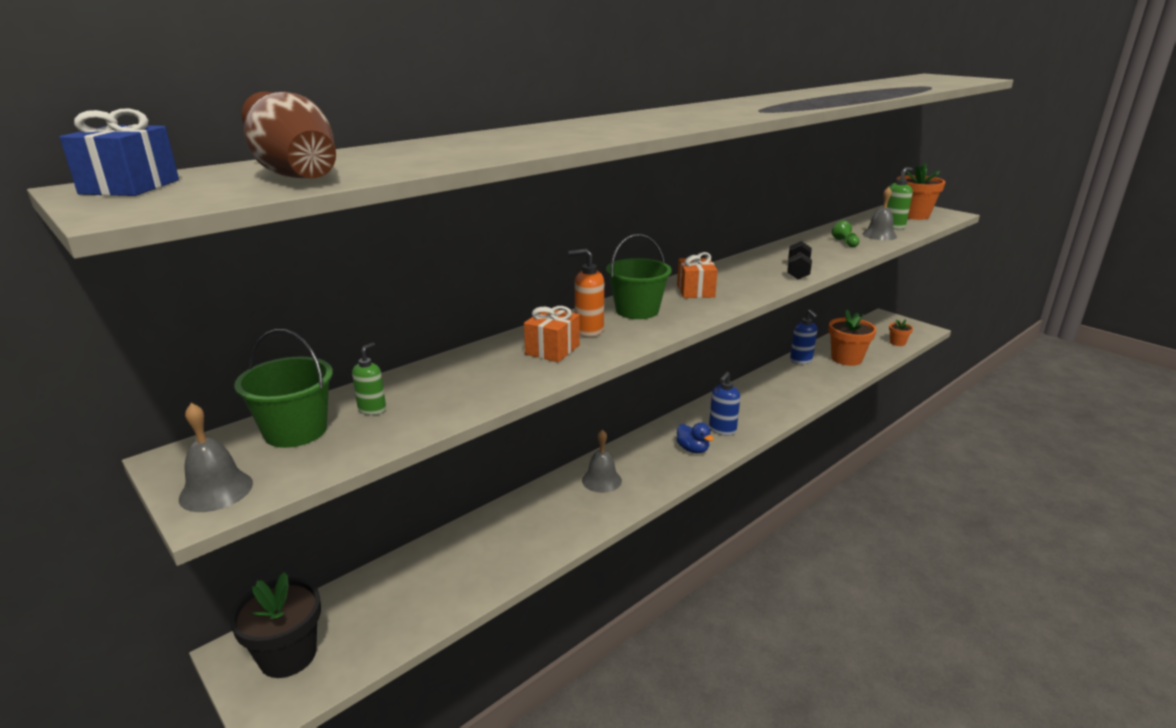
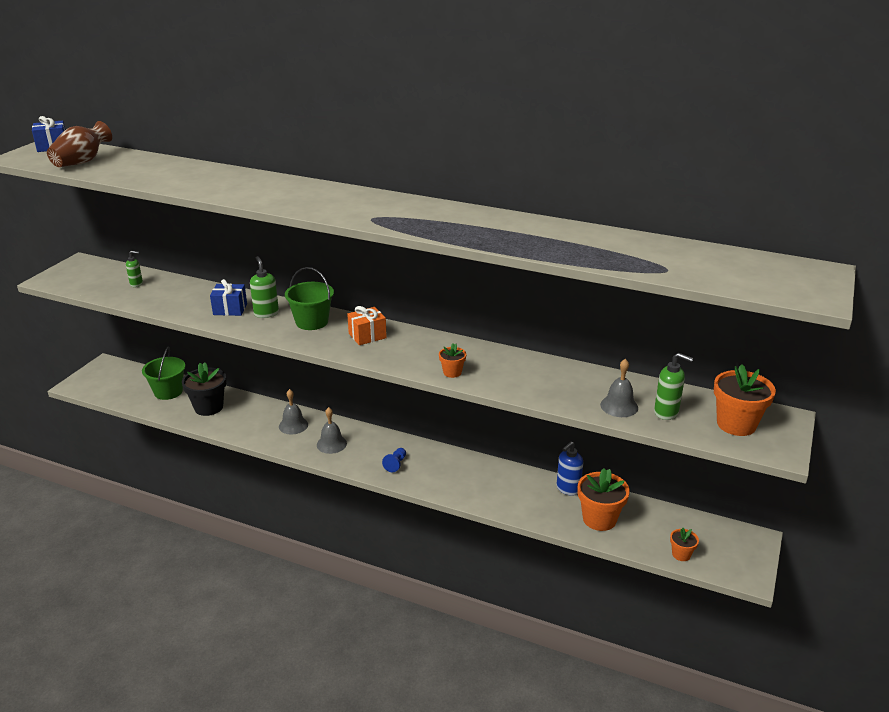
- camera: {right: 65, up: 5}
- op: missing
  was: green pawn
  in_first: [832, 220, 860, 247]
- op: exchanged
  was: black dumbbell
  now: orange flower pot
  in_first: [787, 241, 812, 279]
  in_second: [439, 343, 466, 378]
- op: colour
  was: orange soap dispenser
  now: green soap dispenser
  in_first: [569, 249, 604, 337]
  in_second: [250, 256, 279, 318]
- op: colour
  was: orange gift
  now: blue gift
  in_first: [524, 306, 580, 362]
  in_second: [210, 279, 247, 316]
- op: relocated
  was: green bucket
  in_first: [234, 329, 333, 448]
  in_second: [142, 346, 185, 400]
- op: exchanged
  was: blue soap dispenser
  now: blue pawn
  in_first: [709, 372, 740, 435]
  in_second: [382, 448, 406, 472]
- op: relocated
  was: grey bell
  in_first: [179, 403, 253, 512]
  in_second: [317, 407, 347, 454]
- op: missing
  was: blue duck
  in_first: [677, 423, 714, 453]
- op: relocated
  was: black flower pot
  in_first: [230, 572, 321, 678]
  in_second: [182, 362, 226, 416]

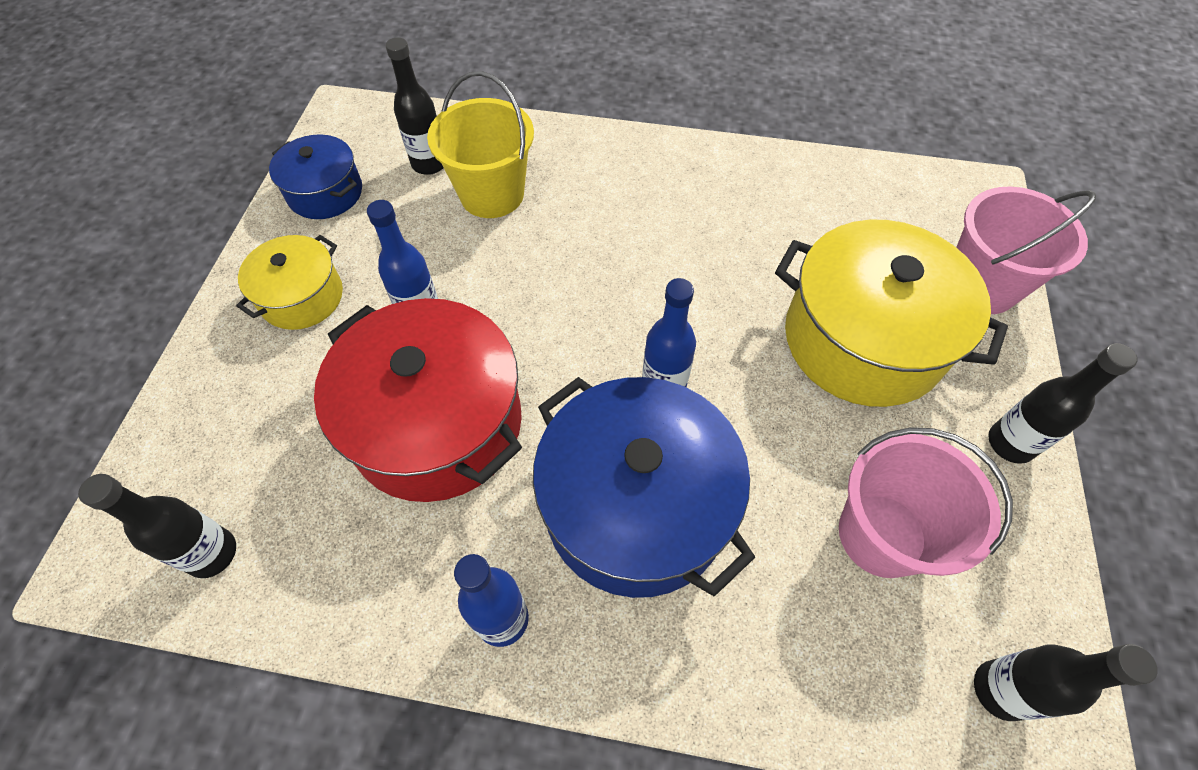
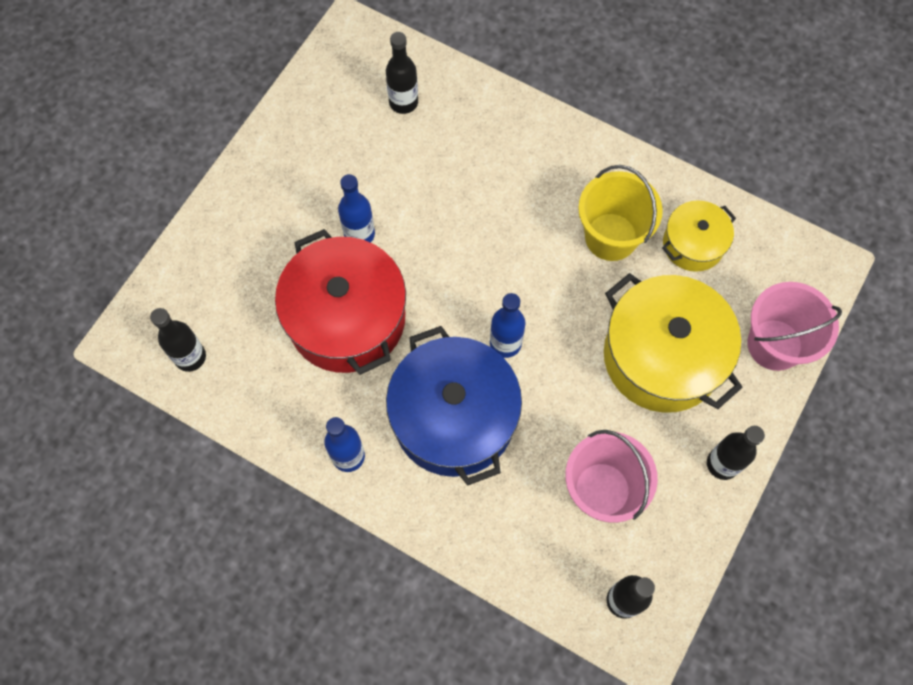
- camera: {right: 20, up: 10}
- op: relocated
  was: yellow bucket
  in_first: [427, 71, 534, 218]
  in_second: [578, 165, 663, 261]
- op: missing
  was: blue pot
  in_first: [269, 134, 362, 219]
- op: relocated
  was: yellow pot
  in_first: [236, 235, 343, 330]
  in_second: [662, 200, 736, 272]

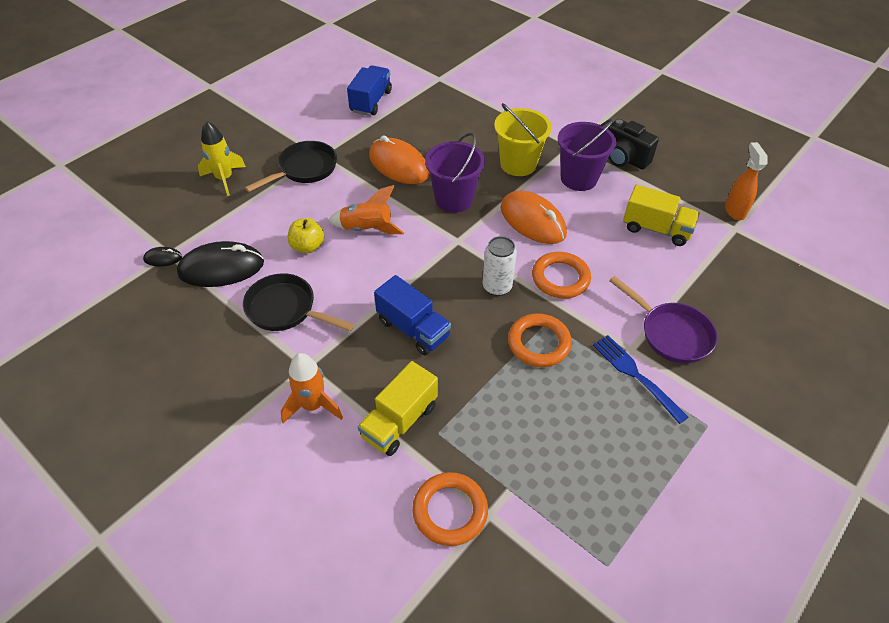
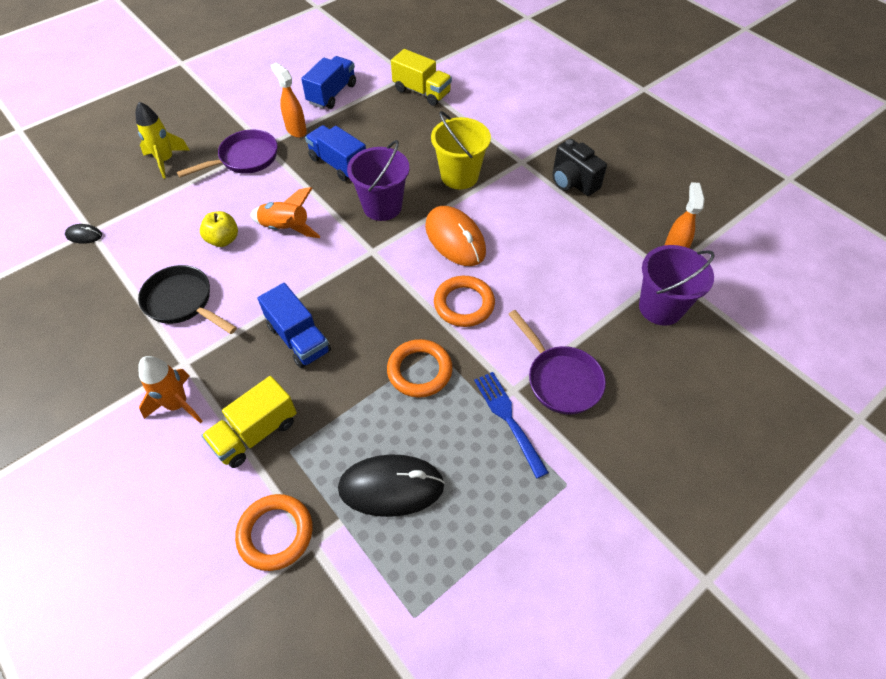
- camera: {right: 10, up: 5}
- op: relocated
  was: purple bucket
  in_first: [558, 119, 616, 191]
  in_second: [639, 245, 715, 326]
- op: exchanged
  was: orange mouse
  now: blue truck
  in_first: [369, 135, 430, 184]
  in_second: [305, 125, 366, 181]
- op: colour
  was: black pan
  now: purple pan
  in_first: [245, 141, 337, 192]
  in_second: [177, 130, 278, 177]
- op: relocated
  was: yellow truck
  in_first: [623, 185, 700, 246]
  in_second: [391, 49, 452, 106]
- op: missing
  was: white can
  in_first: [483, 236, 517, 296]
- op: relocated
  was: black mouse
  in_first: [177, 241, 264, 287]
  in_second: [338, 454, 445, 517]
- op: appeared
  now: orange spray bottle
  in_second: [270, 62, 307, 138]

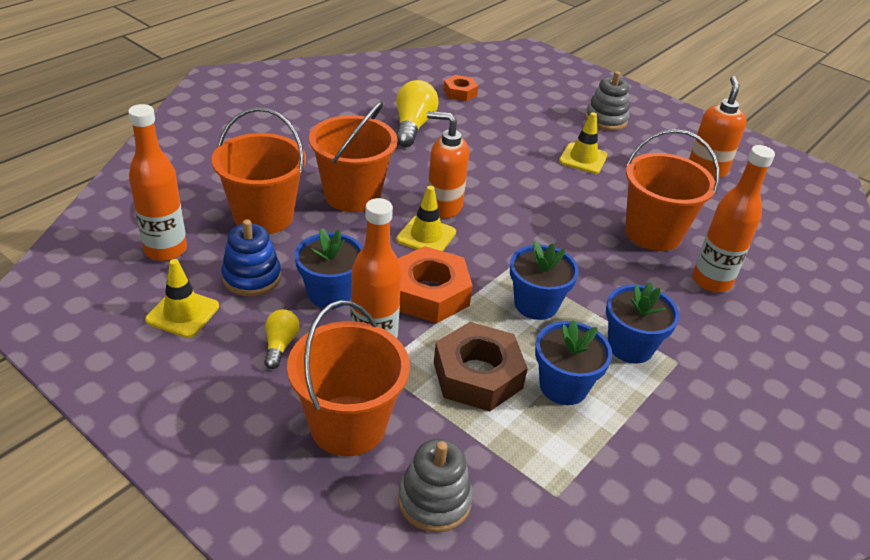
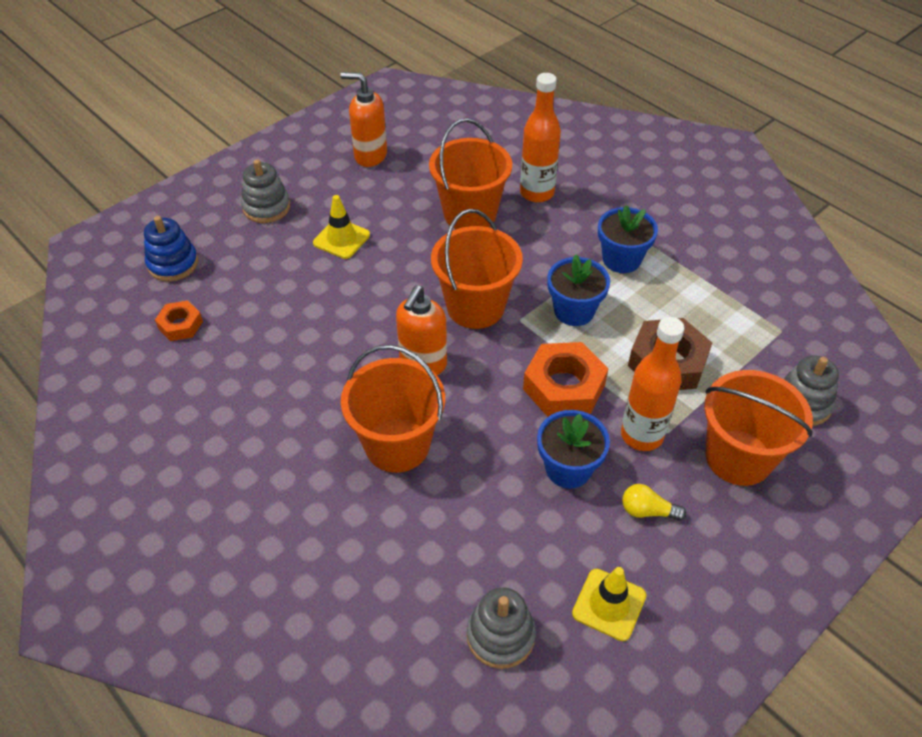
- camera: {right: -80, up: 10}
- op: missing
  was: yellow light bulb
  in_first: [396, 80, 439, 147]
- op: exchanged
  was: orange bottle
  now: grey stacking toy
  in_first: [128, 104, 187, 261]
  in_second: [467, 587, 536, 669]
- op: relocated
  was: orange bucket
  in_first: [212, 107, 306, 234]
  in_second: [431, 209, 523, 329]
- op: missing
  was: yellow traffic cone
  in_first: [396, 186, 456, 251]
- op: relocated
  was: blue stacking toy
  in_first: [221, 219, 281, 296]
  in_second: [144, 216, 198, 281]
- op: missing
  was: blue flower pot
  in_first: [535, 320, 612, 405]

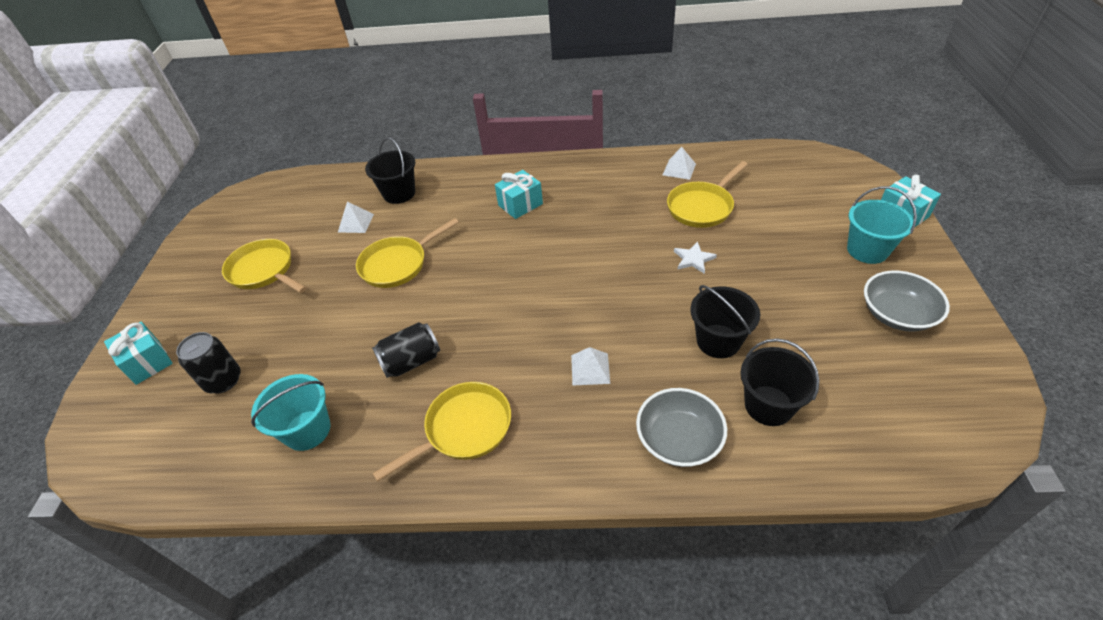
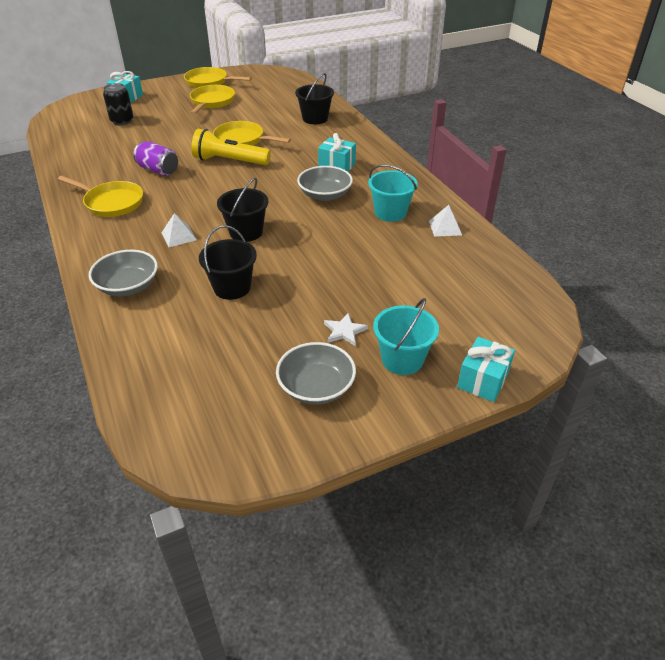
- camera: {right: 60, up: -5}
- op: relocated
  was: yellow pan
  in_first: [667, 161, 748, 228]
  in_second: [184, 67, 252, 88]
- op: missing
  was: white pyramid
  in_first: [338, 201, 374, 233]
- op: relocated
  was: white star
  in_first: [674, 241, 717, 274]
  in_second: [324, 313, 368, 346]
- op: colour
  was: black can
  now: purple can
  in_first: [372, 322, 440, 378]
  in_second: [134, 141, 178, 176]
- op: relocated
  was: black bucket
  in_first: [740, 338, 820, 426]
  in_second: [217, 178, 268, 242]
- op: relocated
  was: turquoise bucket
  in_first: [251, 374, 331, 451]
  in_second: [368, 164, 418, 222]
- op: appeared
  now: yellow flashlight
  in_second: [192, 129, 271, 165]
- op: appeared
  now: grey bowl
  in_second: [297, 166, 353, 201]

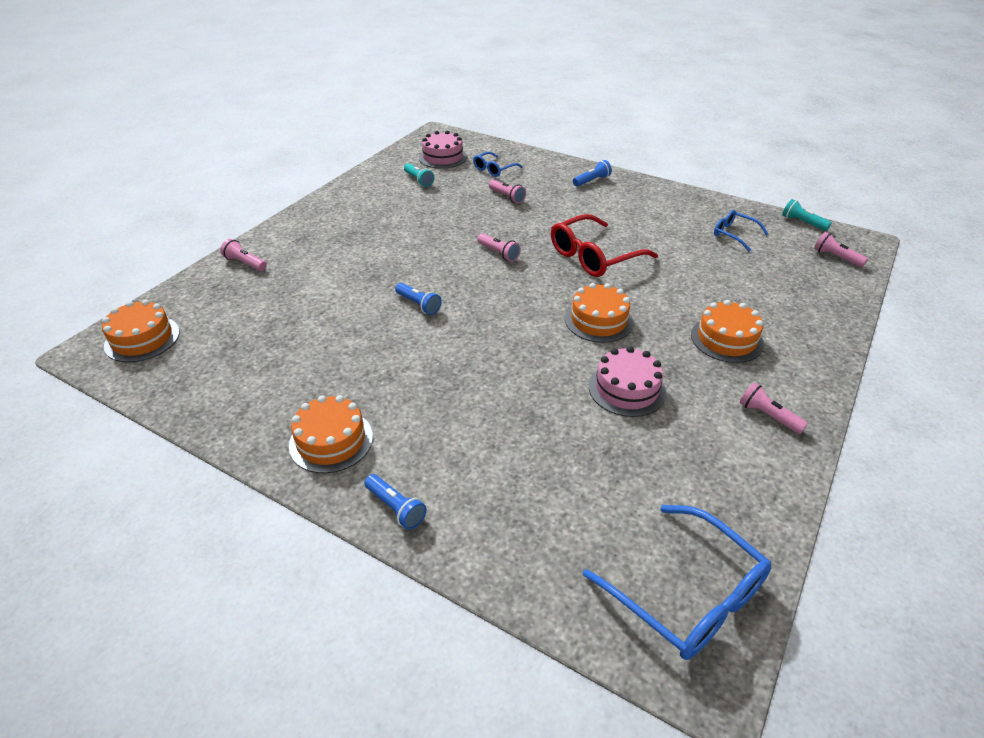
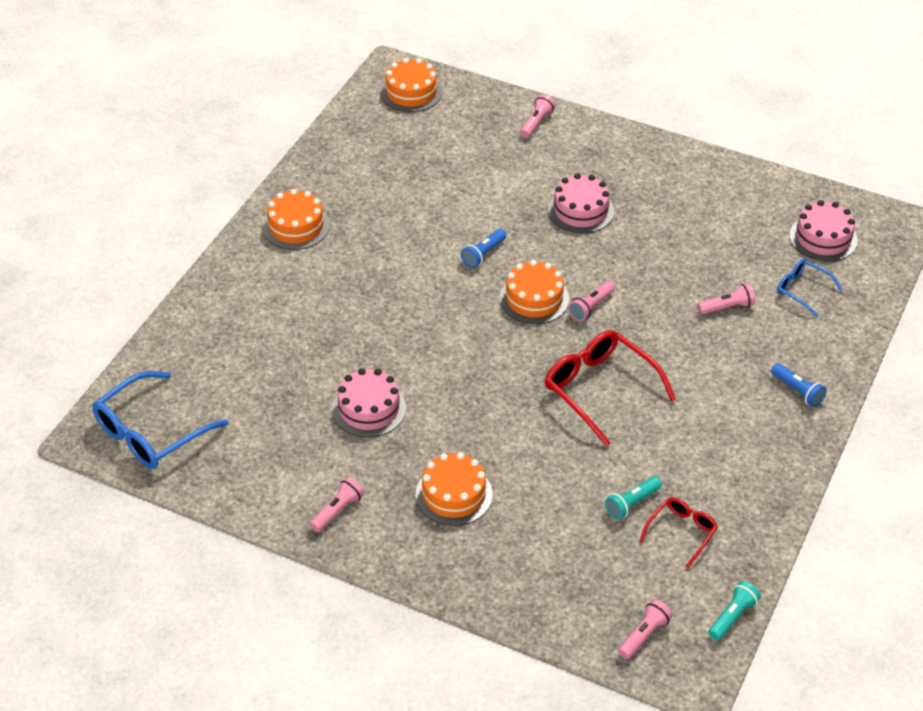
- camera: {right: 85, up: 5}
- op: relocated
  was: turquoise flashlight
  in_first: [404, 163, 434, 187]
  in_second: [605, 476, 662, 520]
- op: spun
  was: pink flashlight
  in_first: [489, 180, 526, 204]
  in_second: [697, 283, 756, 315]
  clockwise: -150
- op: colour
  was: blue glasses
  now: red glasses
  in_first: [714, 210, 768, 252]
  in_second: [640, 497, 718, 568]
- op: relocated
  was: orange cake
  in_first: [565, 283, 634, 343]
  in_second: [500, 260, 569, 324]
- op: missing
  was: blue flashlight
  in_first: [364, 474, 427, 530]
- op: appeared
  now: pink cake
  in_second: [548, 173, 614, 233]

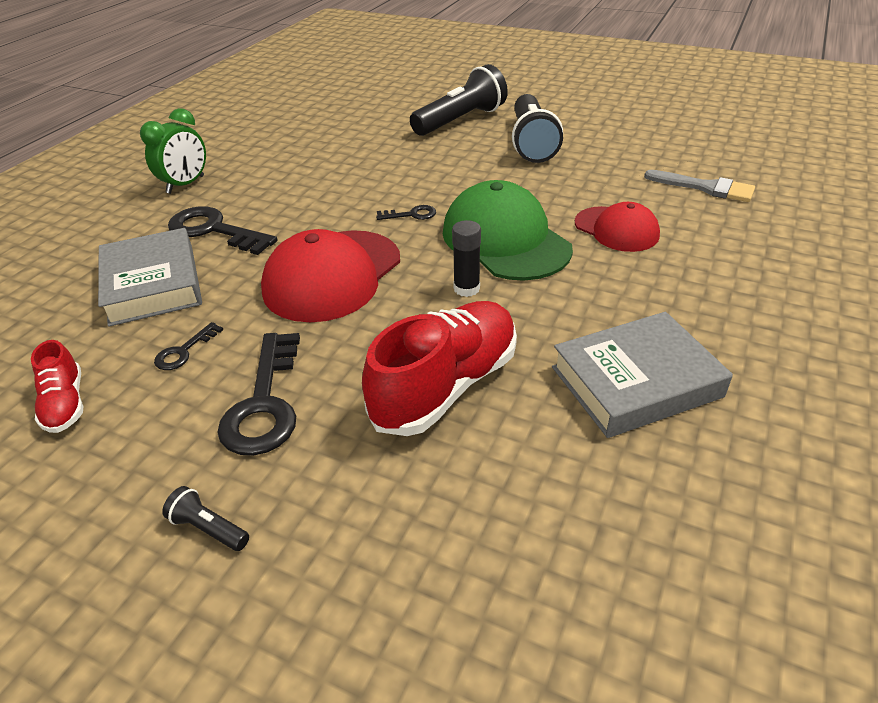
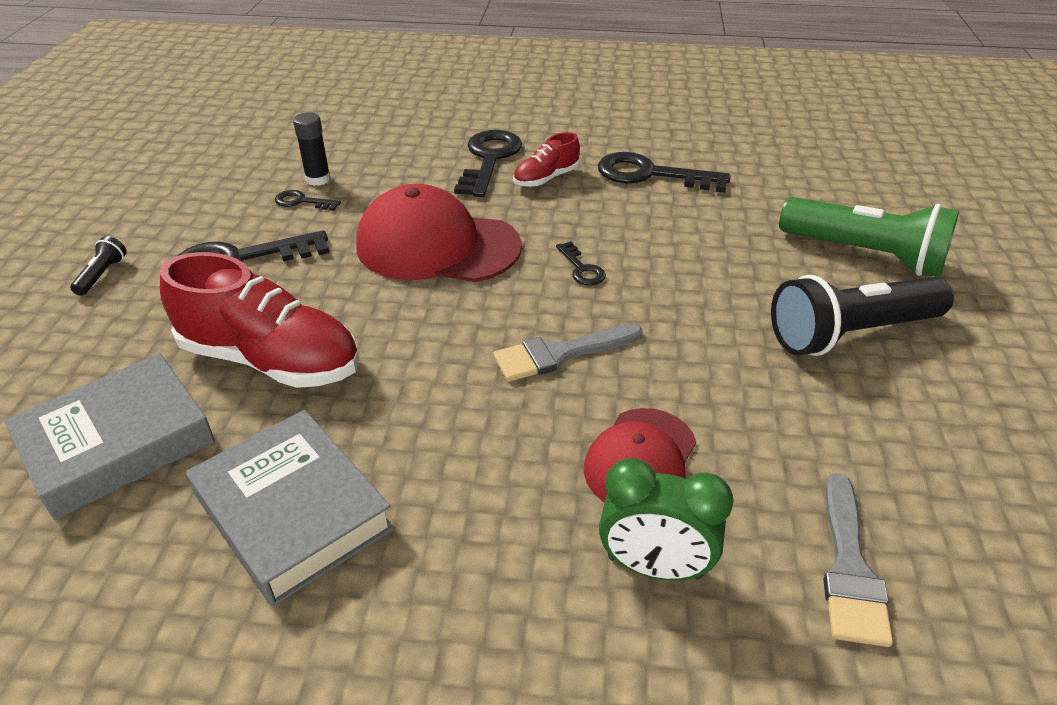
- camera: {right: 70, up: 0}
- op: colour
  was: black flashlight
  now: green flashlight
  in_first: [410, 64, 508, 136]
  in_second: [779, 197, 959, 277]
- op: relocated
  was: green clock
  in_first: [140, 108, 206, 194]
  in_second: [599, 458, 733, 581]
- op: exchanged
  was: green cap
  now: grey brush
  in_first: [443, 180, 573, 281]
  in_second: [493, 324, 643, 382]
- op: relocated
  was: black glue stick
  in_first: [452, 220, 481, 297]
  in_second: [293, 112, 331, 186]
- op: relocated
  was: grey book
  in_first: [98, 228, 202, 327]
  in_second: [4, 353, 215, 520]
- op: relocated
  was: red shoe
  in_first: [31, 340, 83, 433]
  in_second: [513, 132, 580, 187]
- op: appeared
  now: black key
  in_second: [598, 152, 730, 193]

